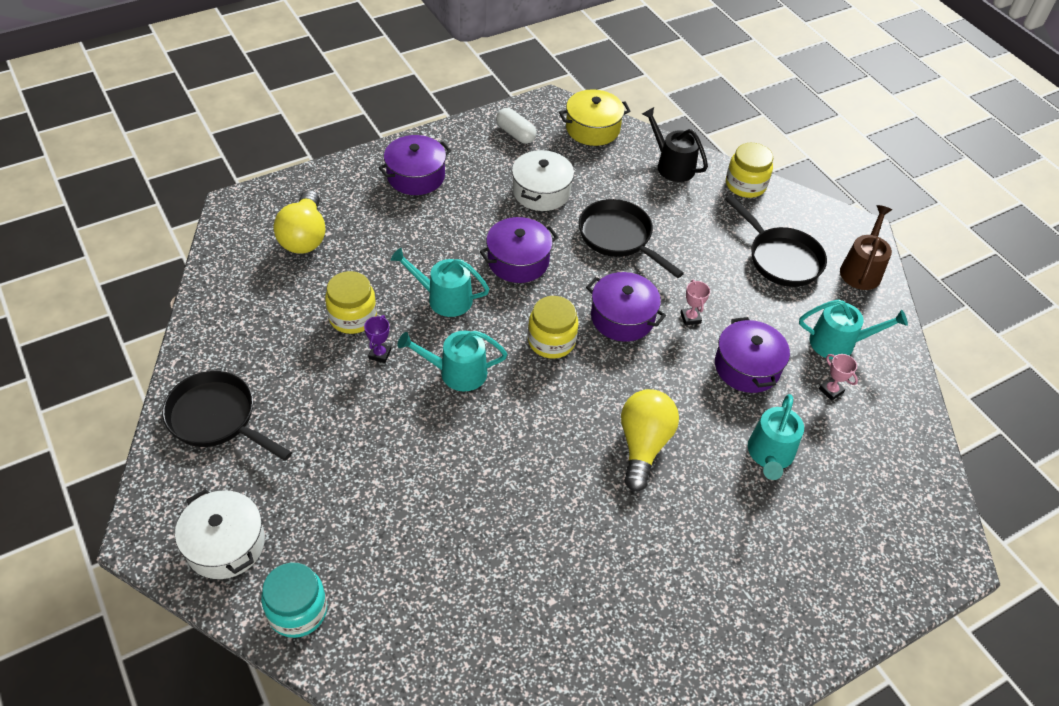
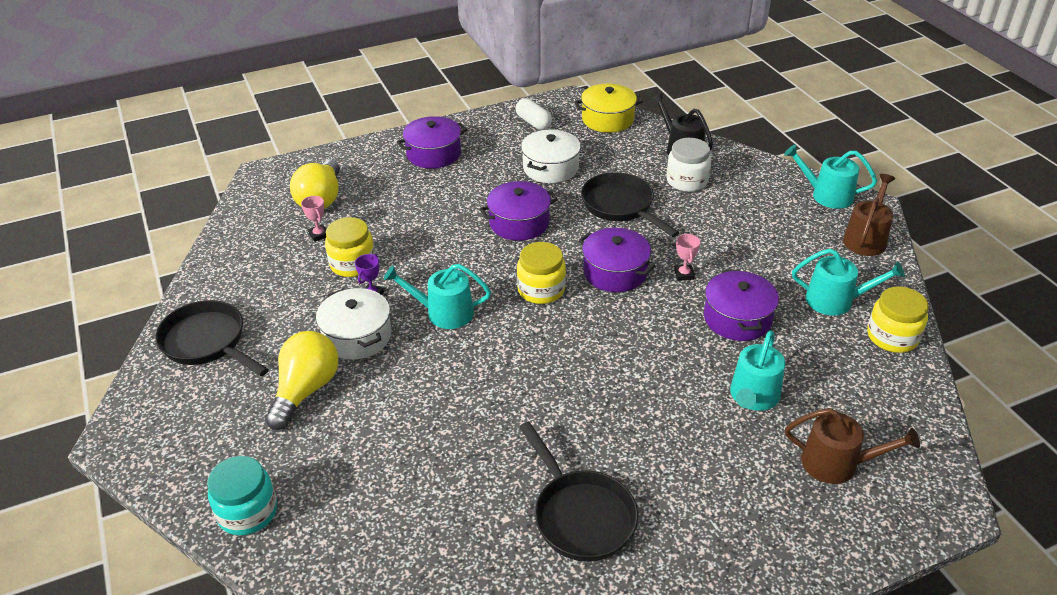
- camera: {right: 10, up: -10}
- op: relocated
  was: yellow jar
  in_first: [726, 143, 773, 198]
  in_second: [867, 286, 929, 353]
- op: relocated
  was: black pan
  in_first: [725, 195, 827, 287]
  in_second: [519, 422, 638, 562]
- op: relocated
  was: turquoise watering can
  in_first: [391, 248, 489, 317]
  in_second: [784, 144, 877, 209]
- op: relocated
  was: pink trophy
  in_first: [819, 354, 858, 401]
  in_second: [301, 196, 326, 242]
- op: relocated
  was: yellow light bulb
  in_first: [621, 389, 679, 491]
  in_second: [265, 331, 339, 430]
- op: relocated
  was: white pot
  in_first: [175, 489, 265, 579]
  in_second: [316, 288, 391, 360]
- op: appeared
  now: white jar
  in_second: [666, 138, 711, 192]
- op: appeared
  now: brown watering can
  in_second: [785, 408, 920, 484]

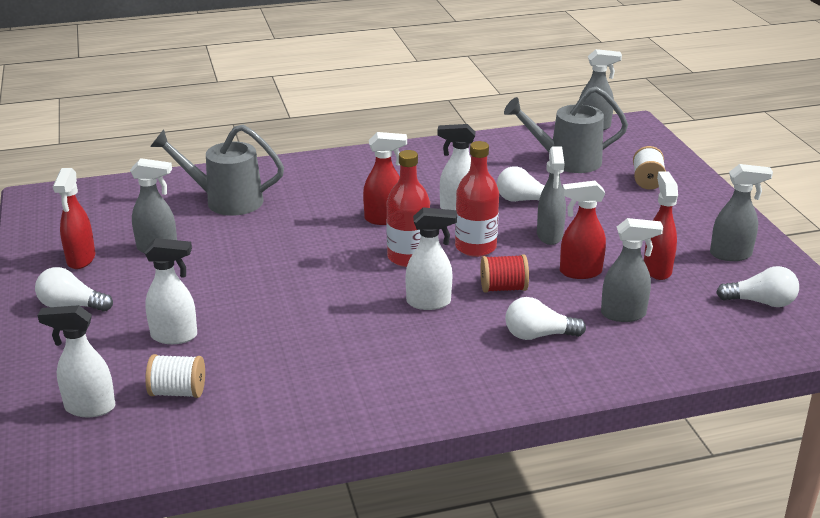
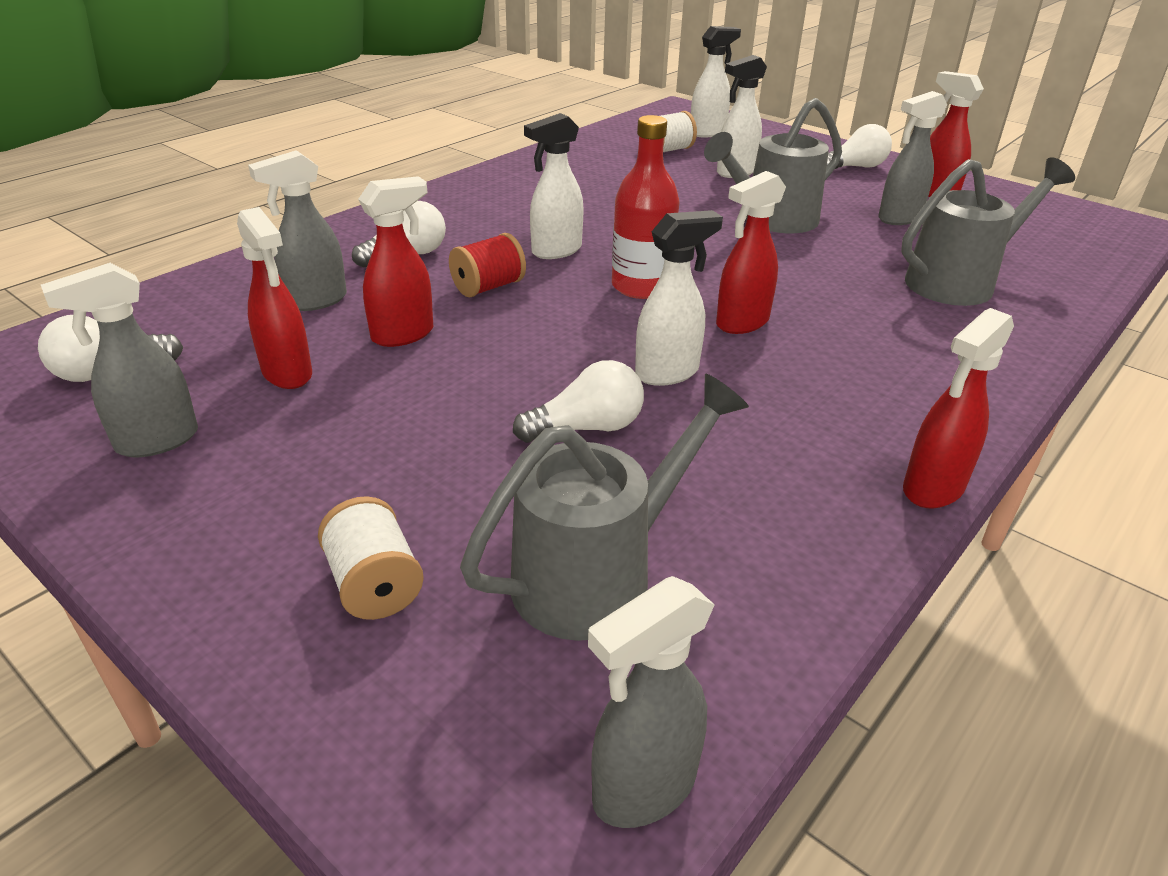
- camera: {right: 145, up: 5}
- op: missing
  was: red bottle
  in_first: [455, 141, 499, 257]
- op: missing
  was: grey spray bottle
  in_first: [537, 146, 566, 245]
- op: appeared
  now: grey watering can
  in_second: [704, 98, 842, 233]
- op: appeared
  now: red spray bottle
  in_second: [903, 308, 1014, 508]

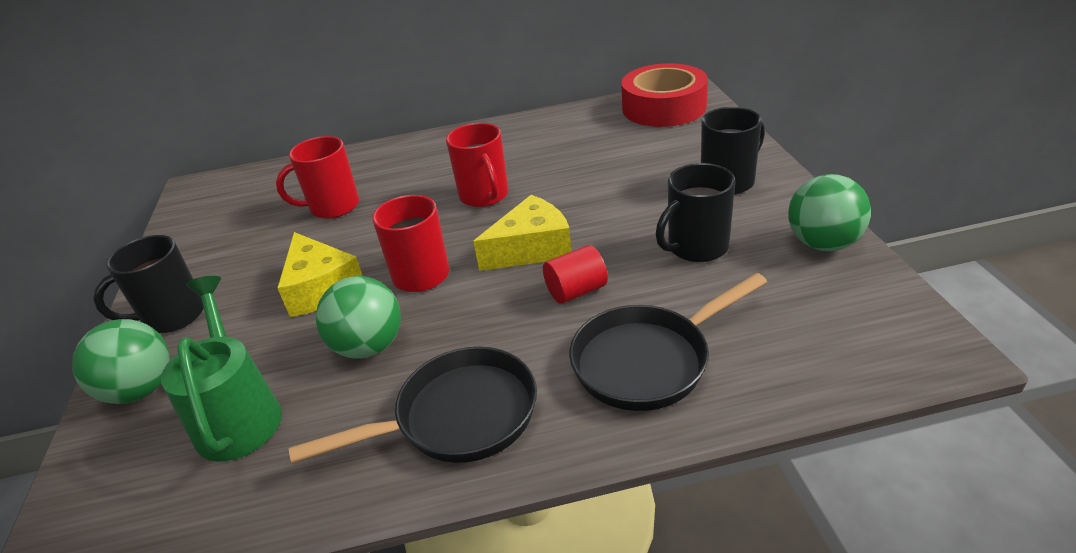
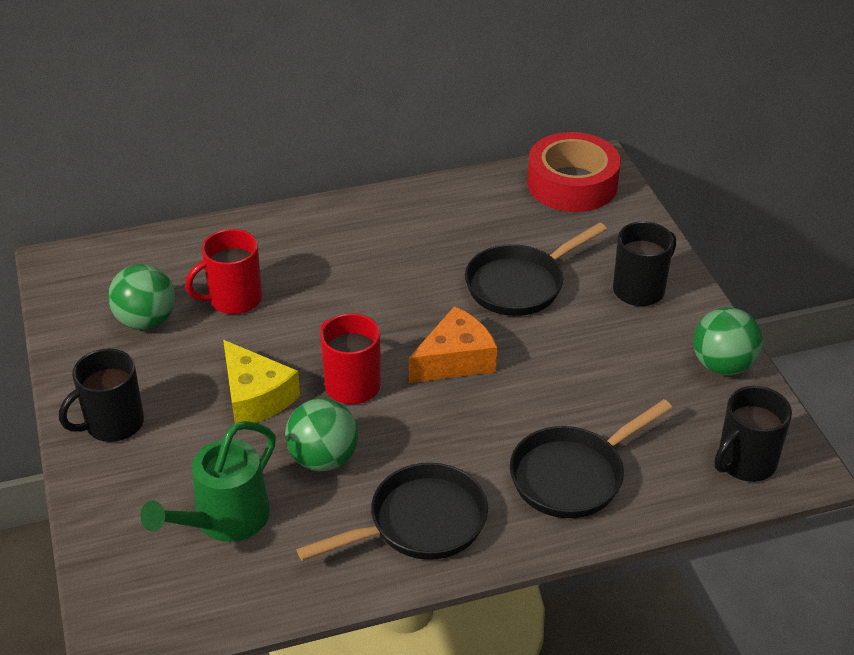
- camera: {right: -10, up: 5}
- op: missing
  was: red mug
  in_first: [446, 123, 509, 207]
- op: relocated
  was: black mug
  in_first: [656, 163, 735, 262]
  in_second: [714, 386, 792, 482]
- op: colour
  was: yellow cheese
  now: orange cheese
  in_first: [473, 195, 572, 271]
  in_second: [409, 306, 497, 383]
- op: missing
  was: red cylinder
  in_first: [543, 245, 608, 304]
- op: spun
  was: green watering can
  in_first: [161, 276, 282, 461]
  in_second: [140, 421, 276, 542]
  clockwise: -120
- op: relocated
  was: green ball
  in_first: [72, 319, 170, 404]
  in_second: [108, 264, 175, 330]
- op: appeared
  now: black pan
  in_second: [465, 222, 607, 316]

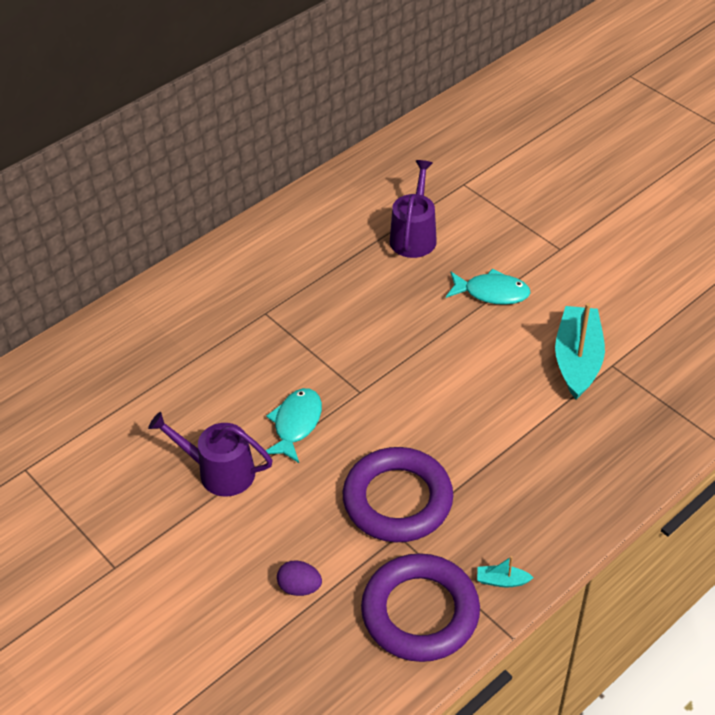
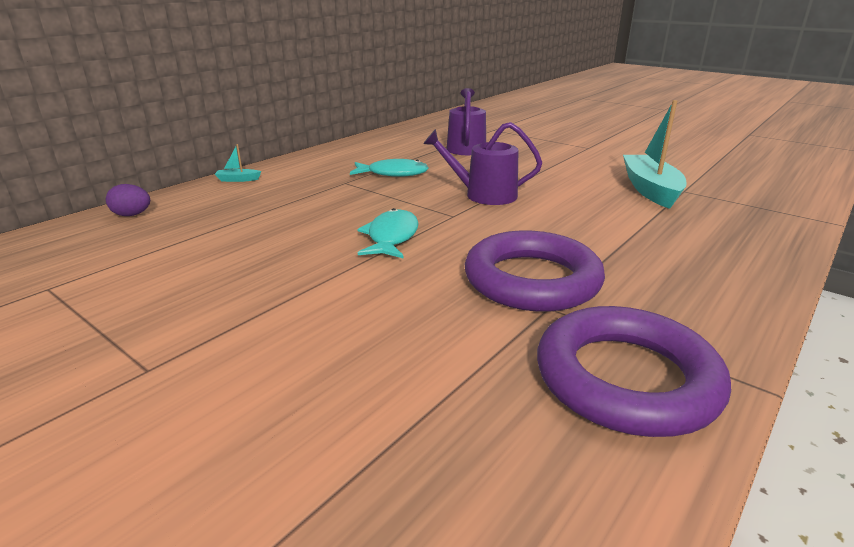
- camera: {right: -10, up: -20}
- op: relocated
  was: turquoise fish
  in_first: [446, 268, 531, 305]
  in_second: [350, 159, 429, 177]
- op: relocated
  was: purple watering can
  in_first: [148, 412, 273, 497]
  in_second: [423, 122, 542, 205]
- op: relocated
  was: turquoise boat
  in_first: [477, 556, 534, 587]
  in_second: [215, 144, 262, 182]
- op: relocated
  was: purple egg
  in_first: [277, 560, 322, 596]
  in_second: [106, 184, 150, 216]

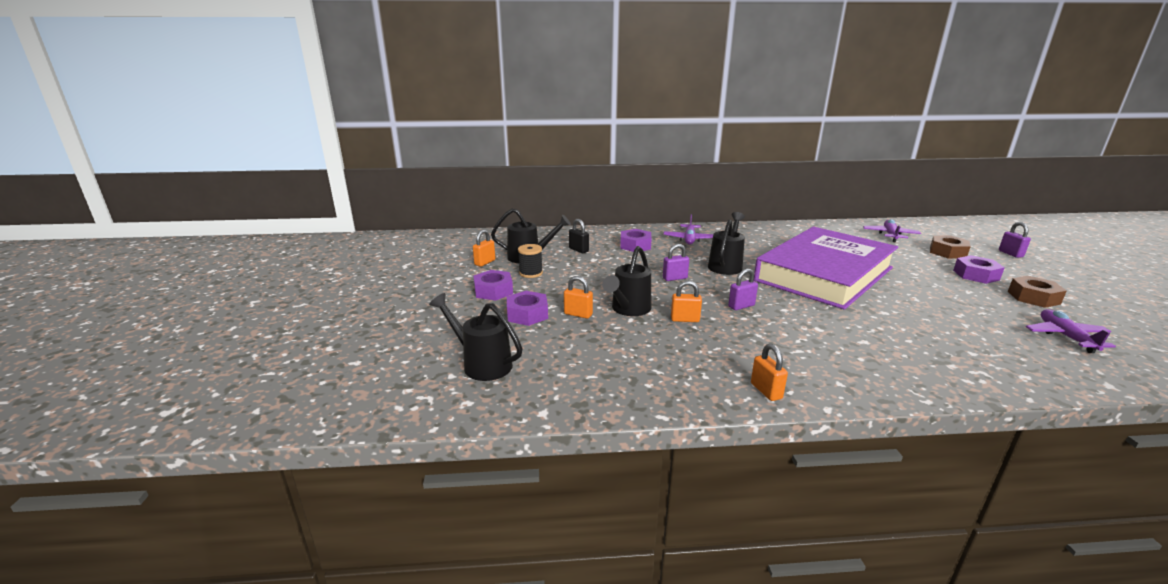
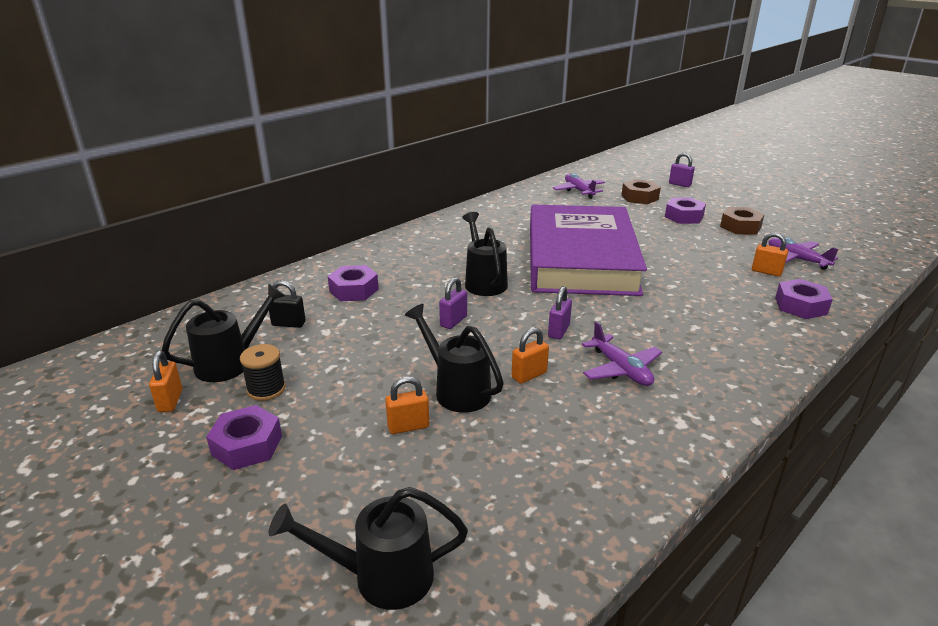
- camera: {right: -40, up: 5}
- op: relocated
  was: purple plane
  in_first: [664, 214, 713, 245]
  in_second: [582, 321, 662, 386]
- op: spun
  was: black watering can
  in_first: [602, 246, 651, 316]
  in_second: [405, 304, 504, 413]
  clockwise: 150
- op: relocated
  was: purple nut
  in_first: [507, 291, 548, 326]
  in_second: [775, 279, 833, 319]
- op: relocated
  was: orange padlock
  in_first: [751, 344, 788, 401]
  in_second: [752, 232, 788, 277]

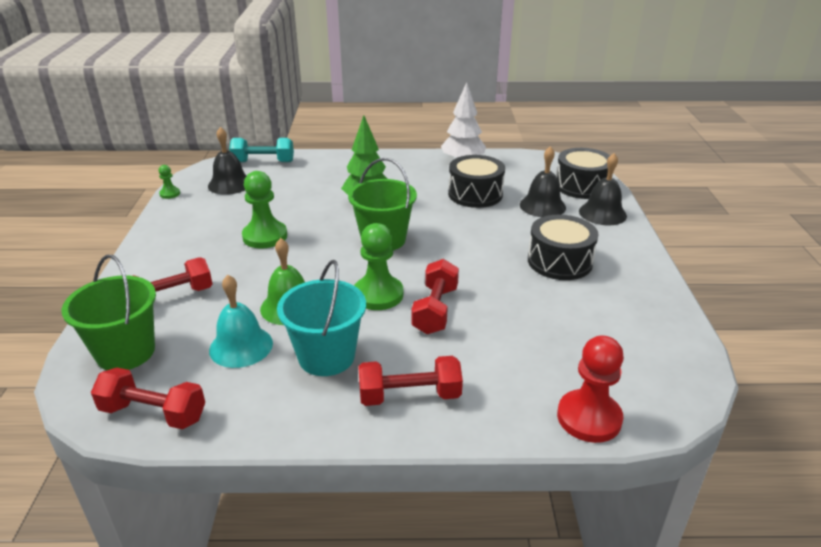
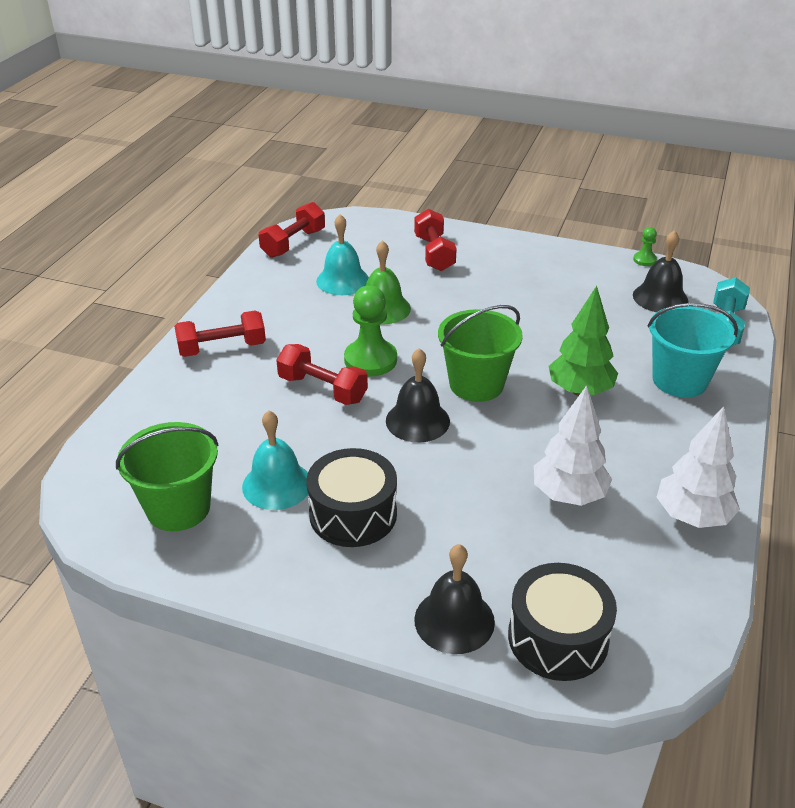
- camera: {right: 110, up: 5}
- op: relocated
  was: black bell
  in_first: [520, 146, 566, 217]
  in_second: [386, 348, 450, 442]
- op: exchanged
  was: black drum
  now: white tree
  in_first: [448, 155, 505, 208]
  in_second: [534, 385, 612, 506]
- op: missing
  was: green pawn
  in_first: [242, 171, 287, 249]
- op: relocated
  was: green bucket
  in_first: [62, 255, 156, 370]
  in_second: [116, 422, 218, 531]
- op: relocated
  was: turquoise bucket
  in_first: [277, 260, 366, 376]
  in_second: [647, 303, 738, 398]
- op: missing
  was: red pawn
  in_first: [557, 336, 624, 443]
- op: spun
  was: red dumbbell
  in_first: [358, 356, 463, 406]
  in_second: [174, 310, 266, 357]
  clockwise: 60
- op: appeared
  now: turquoise bell
  in_second: [242, 411, 308, 510]

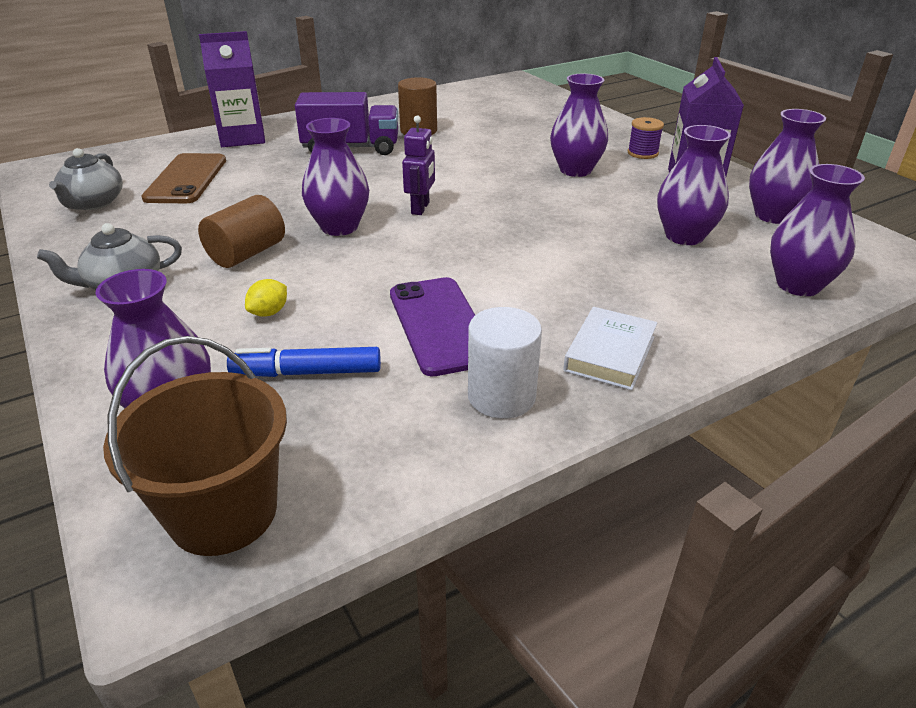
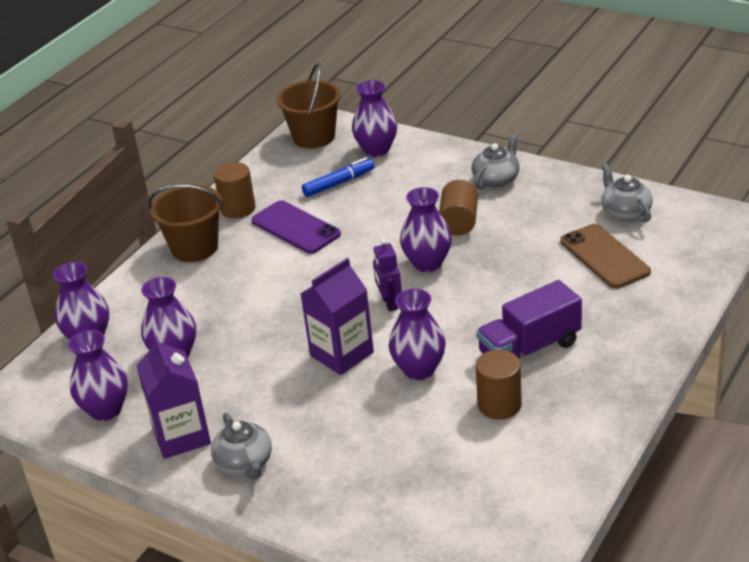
- camera: {right: 155, up: 0}
- op: relocated
  was: purple carton
  in_first: [199, 31, 265, 147]
  in_second: [301, 258, 374, 375]
- op: relocated
  was: purple vase
  in_first: [550, 74, 608, 177]
  in_second: [389, 289, 446, 380]
- op: exchanged
  was: purple spool
  now: grey teapot
  in_first: [628, 117, 664, 159]
  in_second: [211, 413, 272, 480]
- op: missing
  was: yellow lemon
  in_first: [245, 279, 287, 317]
- op: colour
  was: white cylinder
  now: brown cylinder
  in_first: [468, 307, 542, 419]
  in_second: [214, 162, 255, 219]
- op: exchanged
  was: white book
  now: brown bucket
  in_first: [563, 307, 658, 390]
  in_second: [148, 185, 223, 262]

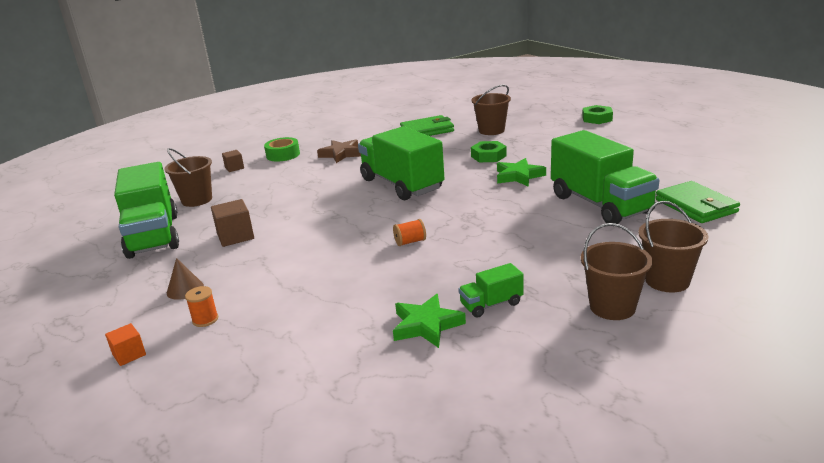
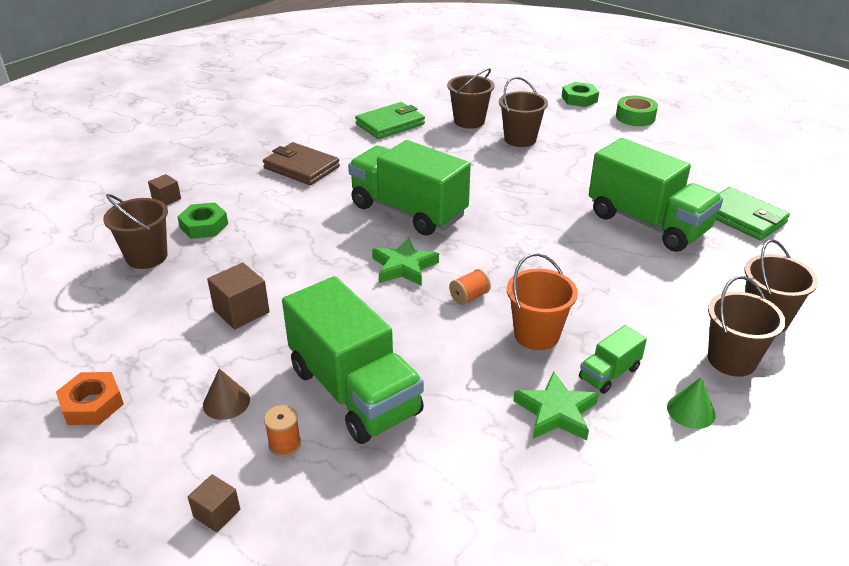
- camera: {right: -20, up: 10}
- op: relocated
  was: green tape
  in_first: [264, 137, 300, 162]
  in_second: [616, 96, 658, 126]
- op: exchanged
  was: brown star
  now: brown wallet
  in_first: [317, 139, 361, 163]
  in_second: [263, 142, 340, 185]
- op: relocated
  was: green nut
  in_first: [471, 141, 507, 162]
  in_second: [177, 202, 228, 239]
- op: relocated
  was: green star
  in_first: [497, 158, 546, 187]
  in_second: [372, 237, 439, 286]
- op: relocated
  was: green truck
  in_first: [114, 162, 179, 259]
  in_second: [282, 276, 424, 444]
- op: colour
  was: orange cube
  now: brown cube
  in_first: [105, 323, 146, 366]
  in_second: [188, 474, 240, 532]
- op: appeared
  now: brown bucket
  in_second: [499, 77, 548, 147]
- op: appeared
  now: orange bucket
  in_second: [507, 253, 578, 350]
- op: appeared
  now: orange nut
  in_second: [56, 372, 124, 425]
- op: appeared
  now: green cone
  in_second: [667, 377, 716, 429]

